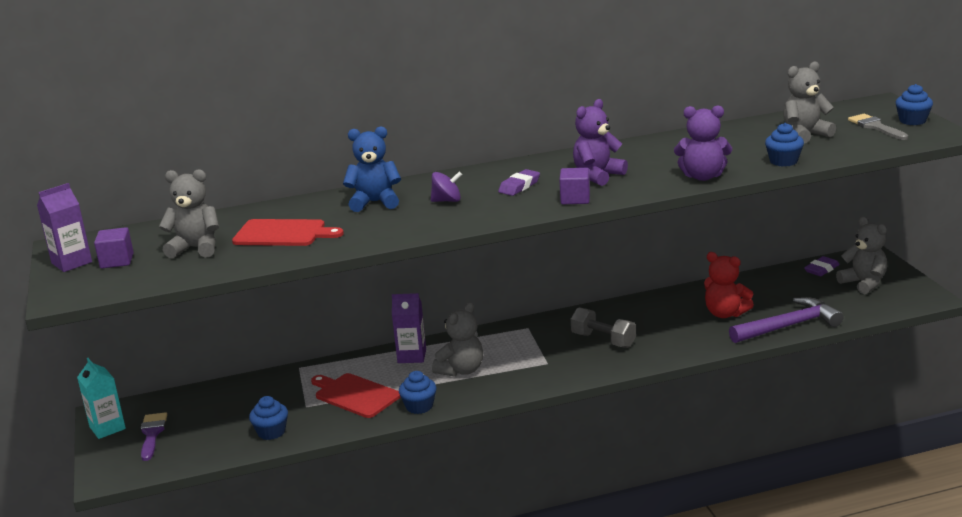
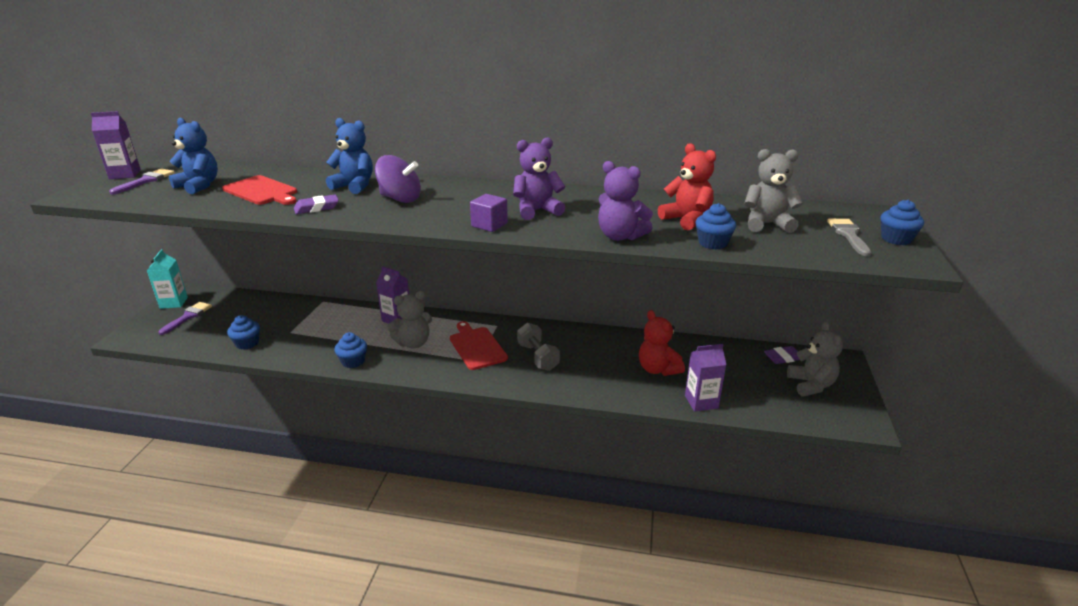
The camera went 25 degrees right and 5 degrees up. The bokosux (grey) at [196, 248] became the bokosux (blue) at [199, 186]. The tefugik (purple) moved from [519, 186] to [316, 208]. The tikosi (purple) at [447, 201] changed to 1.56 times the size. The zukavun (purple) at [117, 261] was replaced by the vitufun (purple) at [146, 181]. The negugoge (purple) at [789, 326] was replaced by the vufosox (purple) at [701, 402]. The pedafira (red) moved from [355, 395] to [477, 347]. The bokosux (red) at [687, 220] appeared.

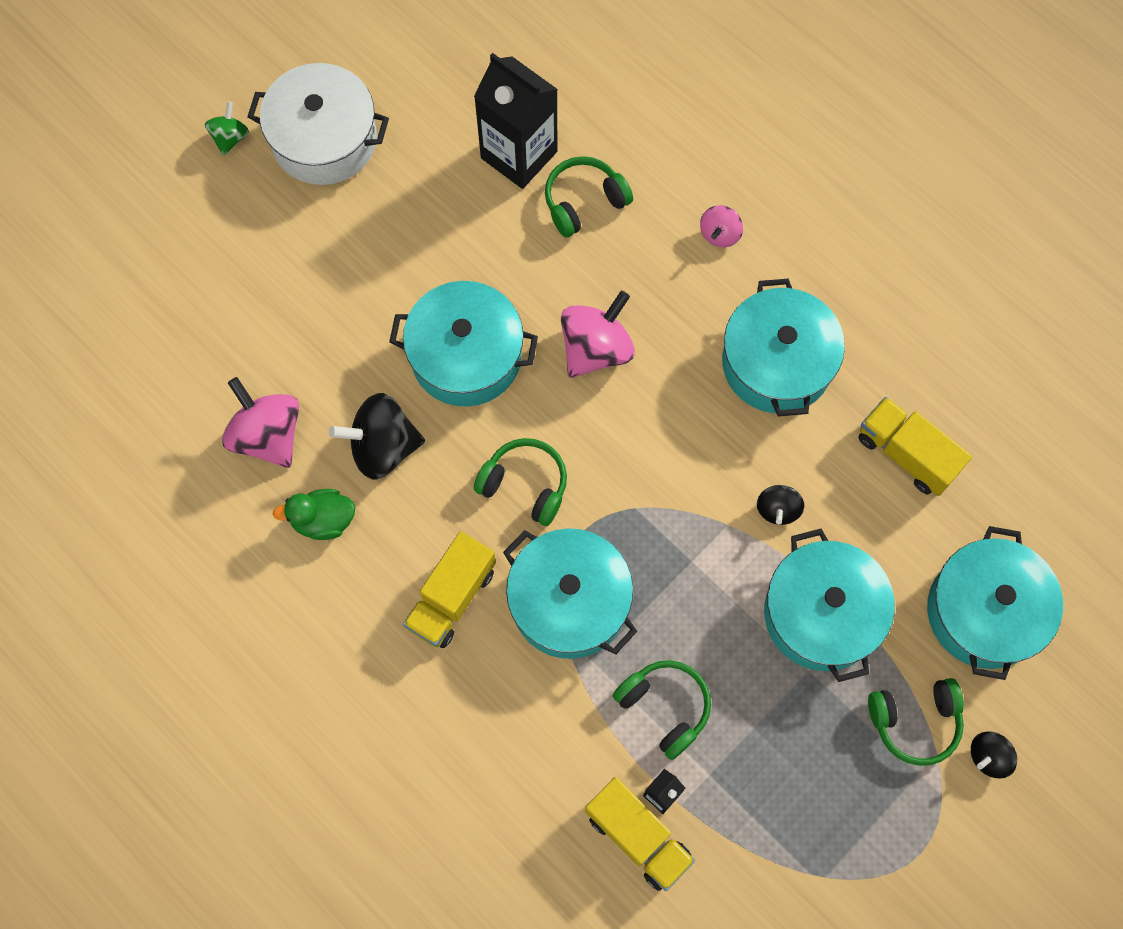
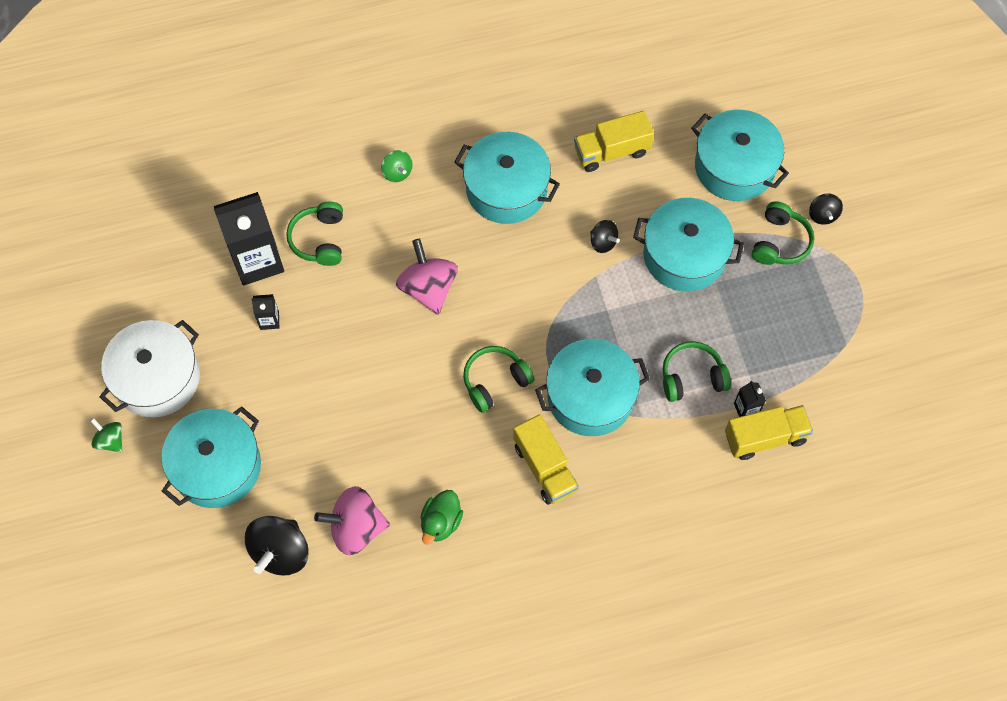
The camera went 60 degrees left and 5 degrees down. The tikosi (pink) at [719, 234] became the tikosi (green) at [397, 172]. The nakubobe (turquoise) moved from [466, 356] to [217, 466]. The tikosi (black) moved from [383, 447] to [281, 552]. The vufosox (black) at [269, 320] appeared.

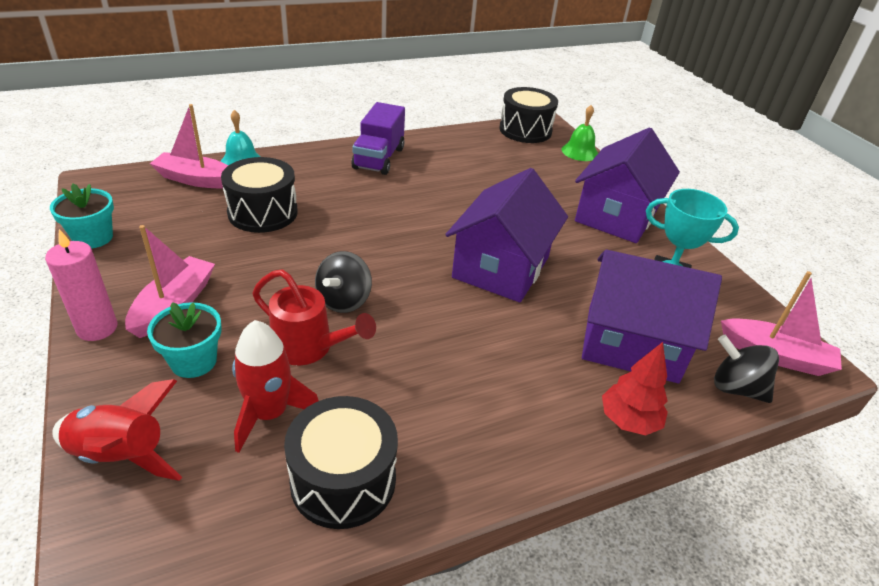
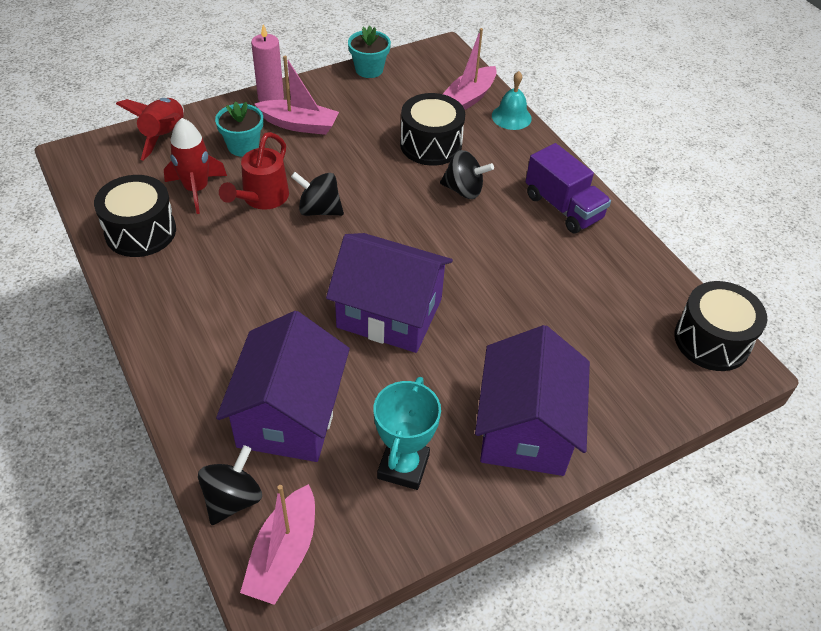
The camera went 85 degrees right and 10 degrees up. The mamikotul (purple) at [379, 158] turned 135 degrees counterclockwise. The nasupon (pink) at [196, 180] turned 150 degrees counterclockwise. The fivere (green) at [579, 151] disappeared. The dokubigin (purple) at [616, 215] turned 75 degrees clockwise. The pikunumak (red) at [628, 421] disappeared. The tikosi (black) at [463, 190] appeared.

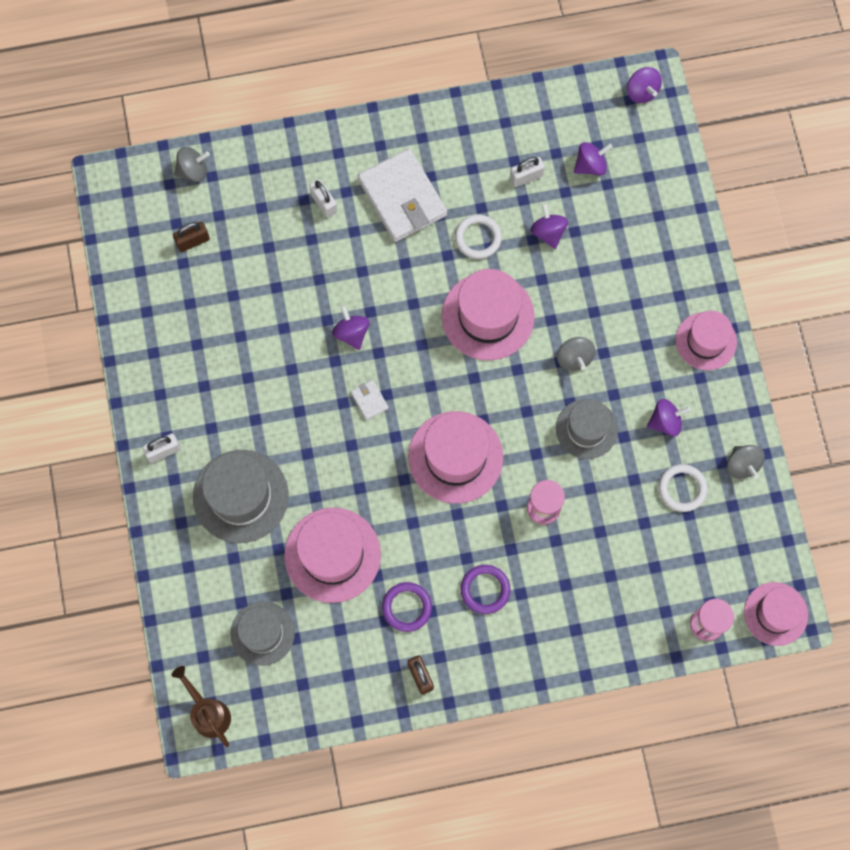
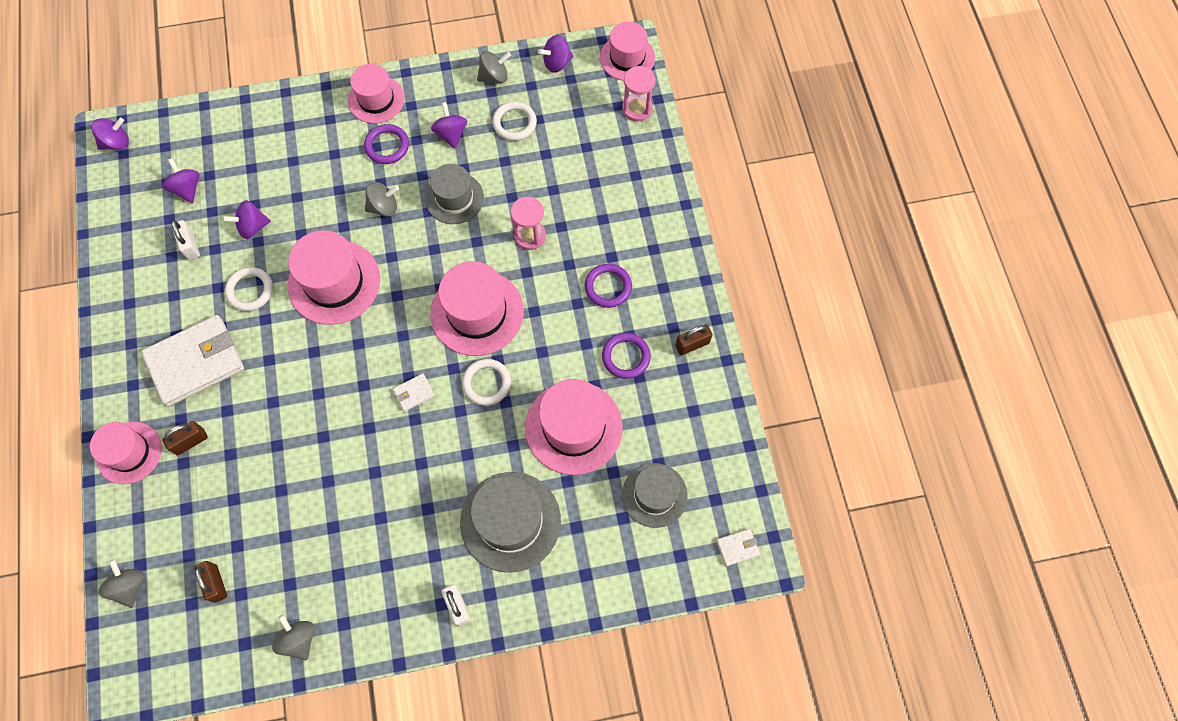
The camera went 90 degrees left and 5 degrees down. The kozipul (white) at [324, 203] became the kozipul (brown) at [190, 441]. The tikosi (purple) moved from [351, 333] to [556, 63]. The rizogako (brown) at [208, 713] was replaced by the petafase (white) at [737, 548]. The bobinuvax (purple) at [387, 146] appeared. The bobinuvax (white) at [486, 383] appeared. The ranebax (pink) at [129, 452] appeared. The tikosi (grey) at [299, 639] appeared.

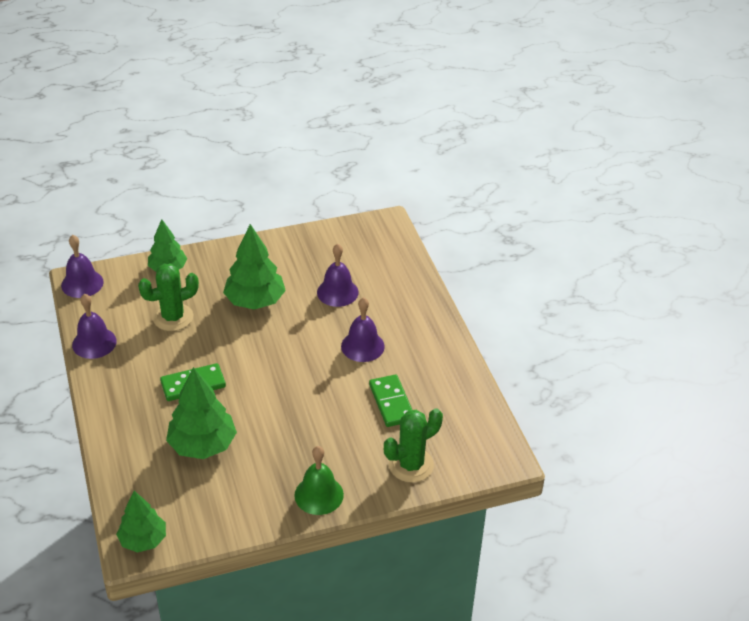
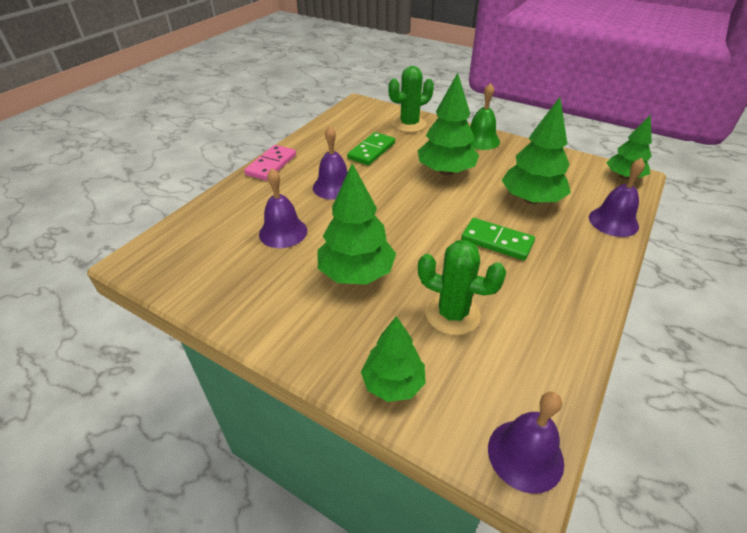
The camera went 130 degrees left and 0 degrees up. The fivere (purple) moved from [94, 343] to [613, 221]. The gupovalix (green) at [411, 465] turned 45 degrees counterclockwise. The pikunumak (green) at [445, 171] appeared. The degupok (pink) at [271, 165] appeared.

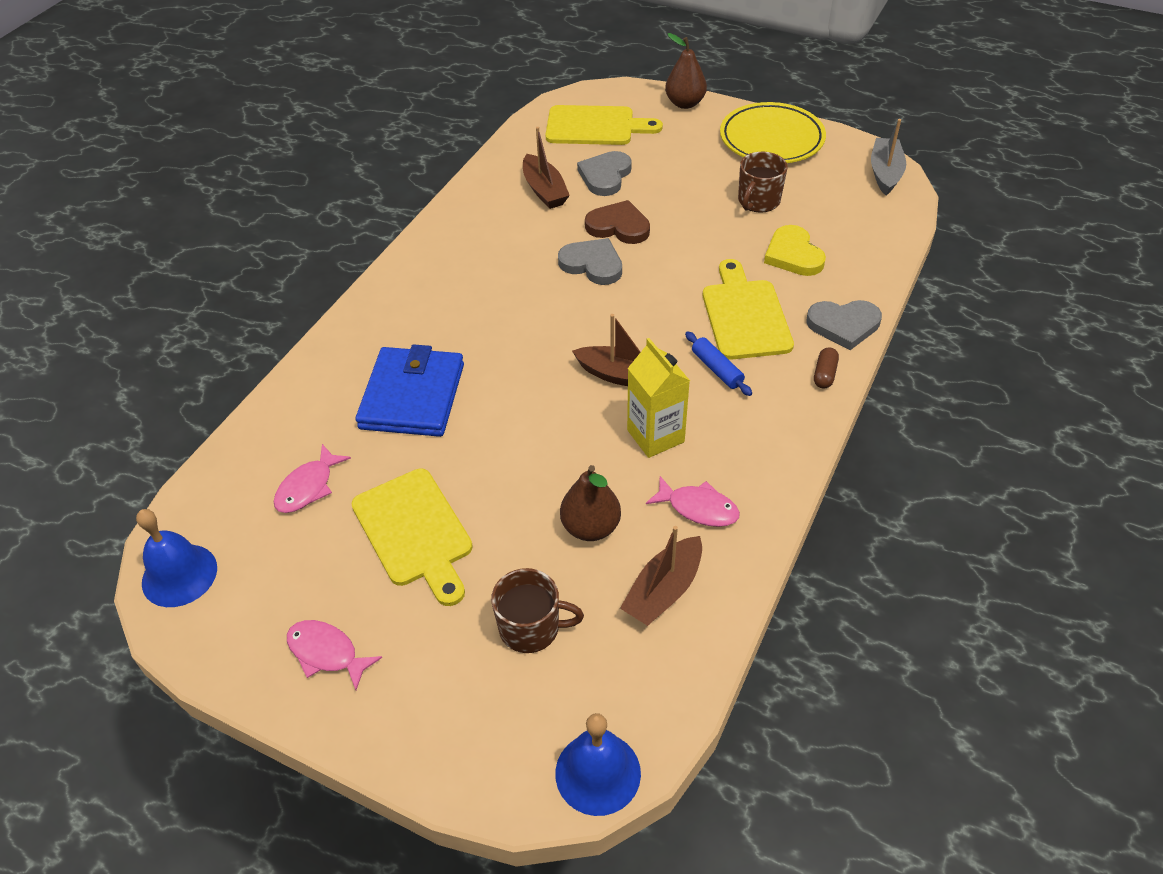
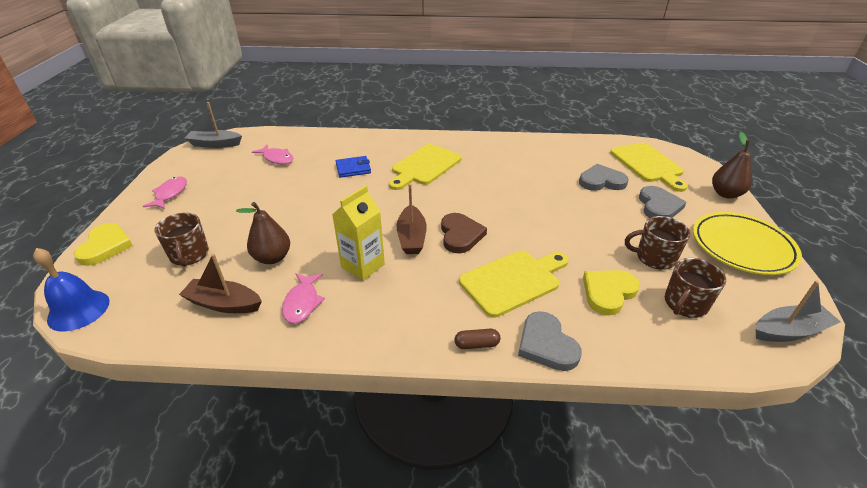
The camera went 65 degrees right and 10 degrees down. The nasupon (brown) at [544, 190] disappeared. The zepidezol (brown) moved from [618, 226] to [460, 235]. The zepidezol (grey) moved from [592, 264] to [658, 206]. The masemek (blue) at [717, 369] disappeared. The petafase (blue) at [412, 396] changed to 0.53 times the size. The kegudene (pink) at [308, 487] turned 150 degrees counterclockwise. The pedafira (yellow) moved from [415, 532] to [424, 166]. The fivere (blue) at [179, 575] was replaced by the nasupon (grey) at [215, 144]. The zepidezol (yellow) at [105, 246] appeared. The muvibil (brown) at [685, 304] appeared.

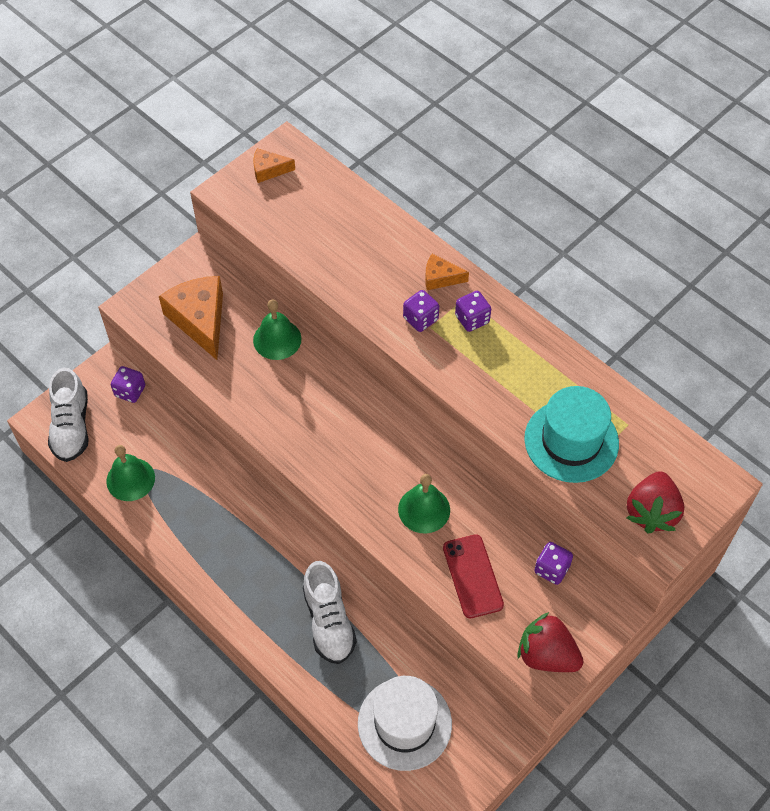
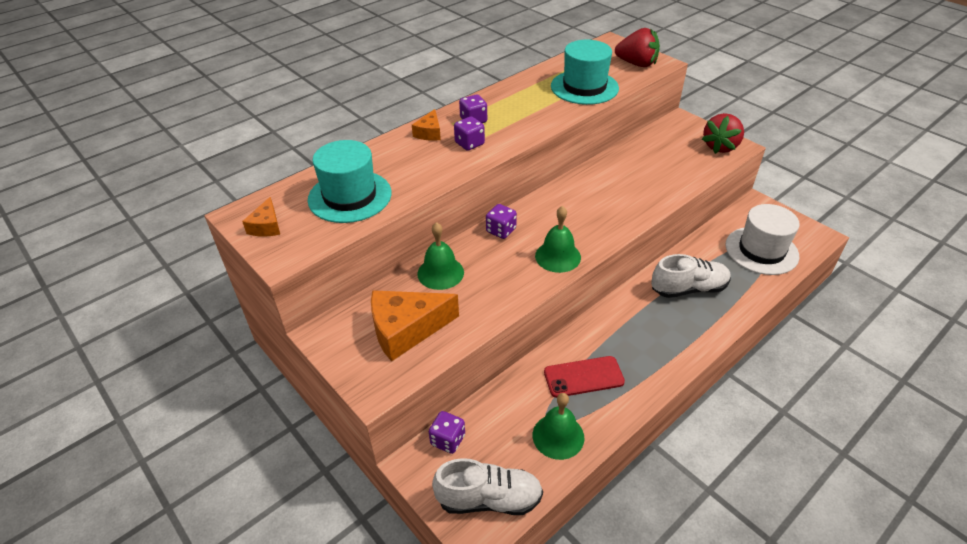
The camera went 85 degrees left and 15 degrees down. The fivere (green) moved from [424, 509] to [558, 256]. The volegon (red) moved from [472, 576] to [583, 377]. The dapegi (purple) moved from [551, 569] to [501, 230]. The ranebax (turquoise) at [350, 196] appeared.

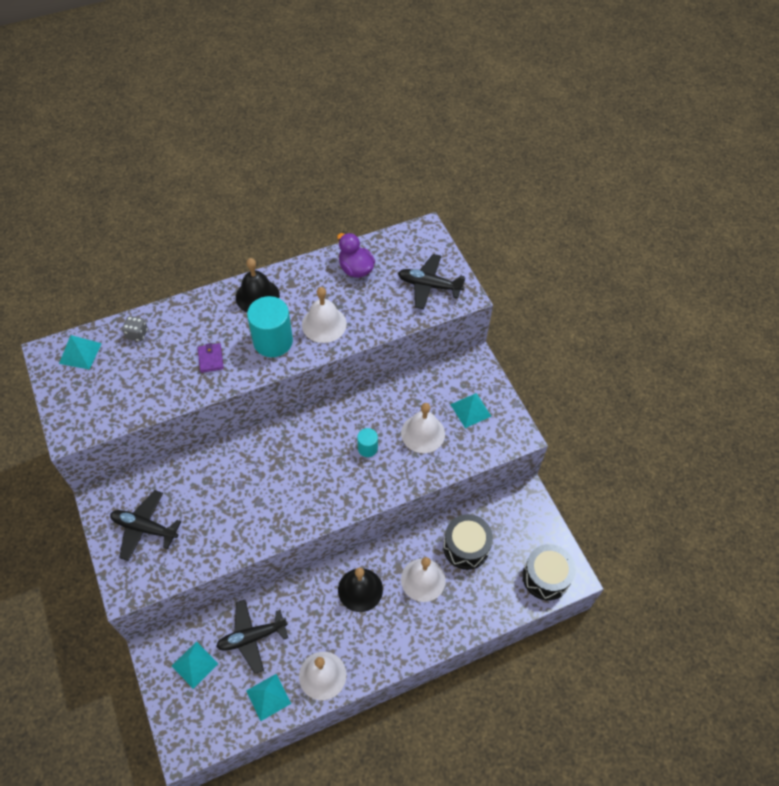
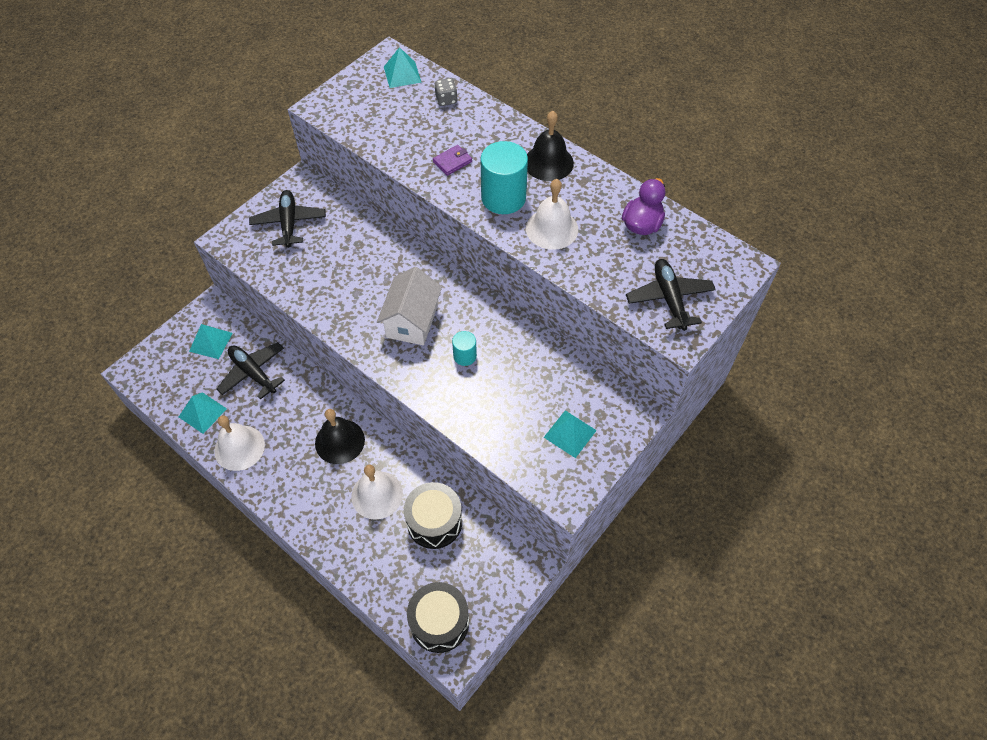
The camera went 65 degrees right and 0 degrees up. The fivere (white) at [423, 433] disappeared. The dokubigin (white) at [412, 321] appeared.

